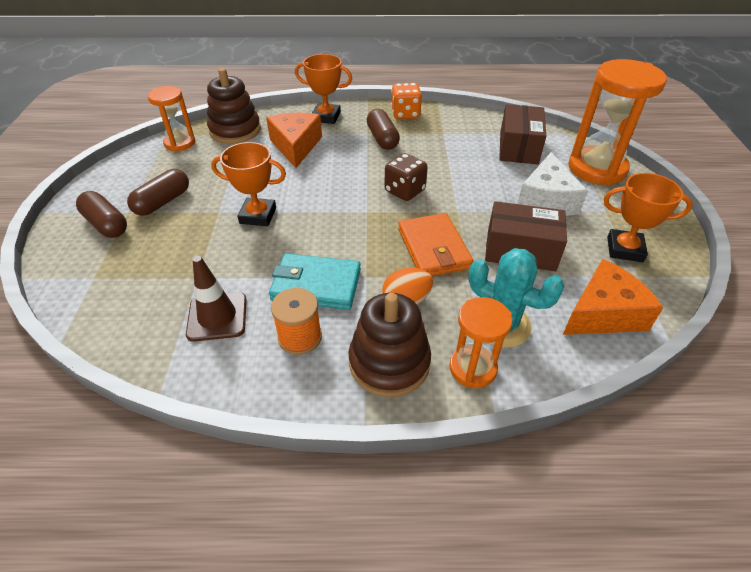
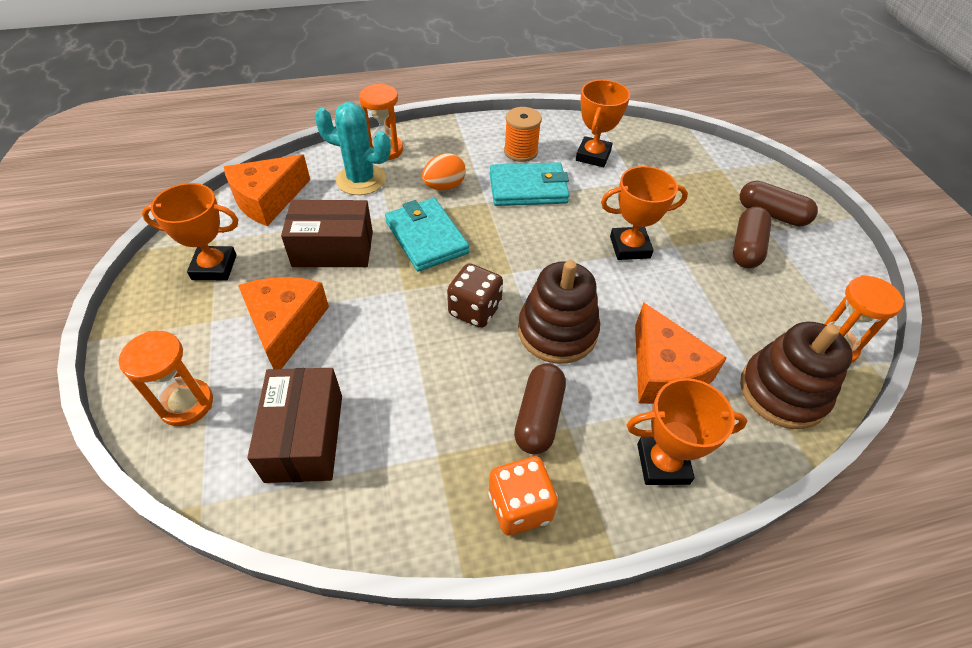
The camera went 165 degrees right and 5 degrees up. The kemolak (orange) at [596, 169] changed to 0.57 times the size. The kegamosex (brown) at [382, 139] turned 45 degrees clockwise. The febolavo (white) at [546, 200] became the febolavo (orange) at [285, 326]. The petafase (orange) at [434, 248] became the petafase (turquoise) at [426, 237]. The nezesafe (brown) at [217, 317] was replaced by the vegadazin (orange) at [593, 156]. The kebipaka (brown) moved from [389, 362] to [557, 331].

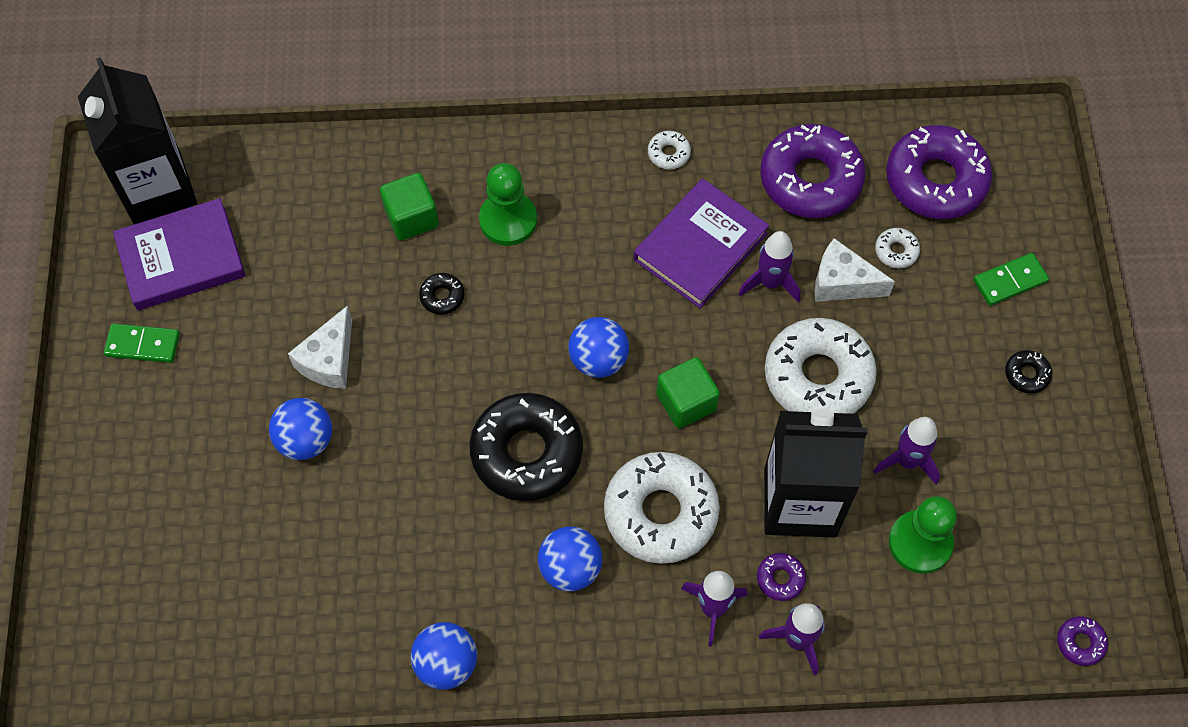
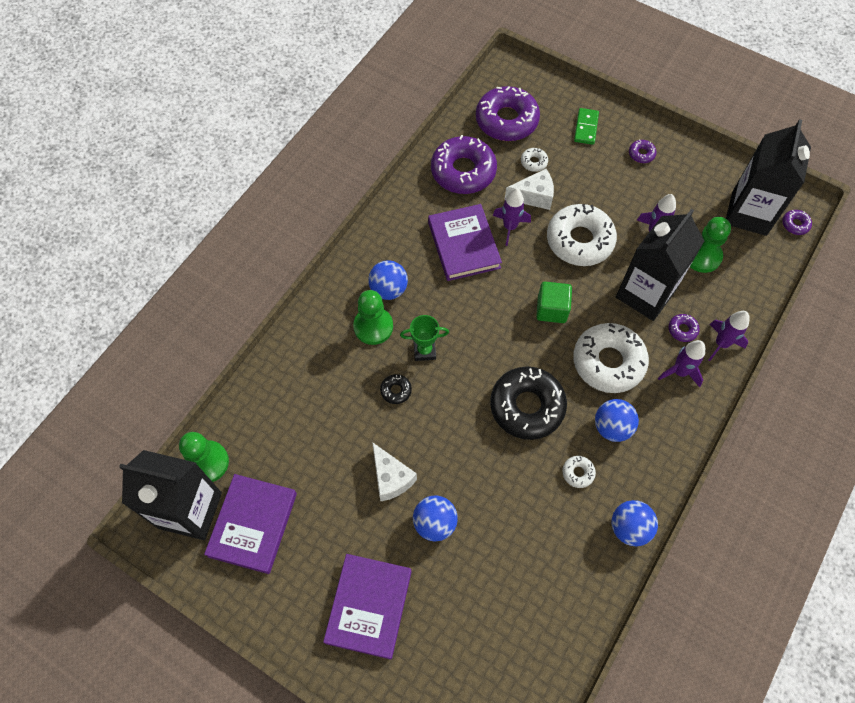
The camera went 55 degrees left and 0 degrees up. The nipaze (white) moved from [668, 153] to [578, 473]. The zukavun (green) at [411, 218] disappeared. The febolavo (white) at [842, 282] turned 150 degrees counterclockwise. The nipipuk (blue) moved from [598, 360] to [388, 289]. The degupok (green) at [143, 345] disappeared. The nipaze (black) at [1026, 374] became the nipaze (purple) at [641, 154]. The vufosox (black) at [749, 213] appeared. The vegadazin (green) at [424, 350] appeared. The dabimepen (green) at [207, 462] appeared. The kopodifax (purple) at [369, 606] appeared.

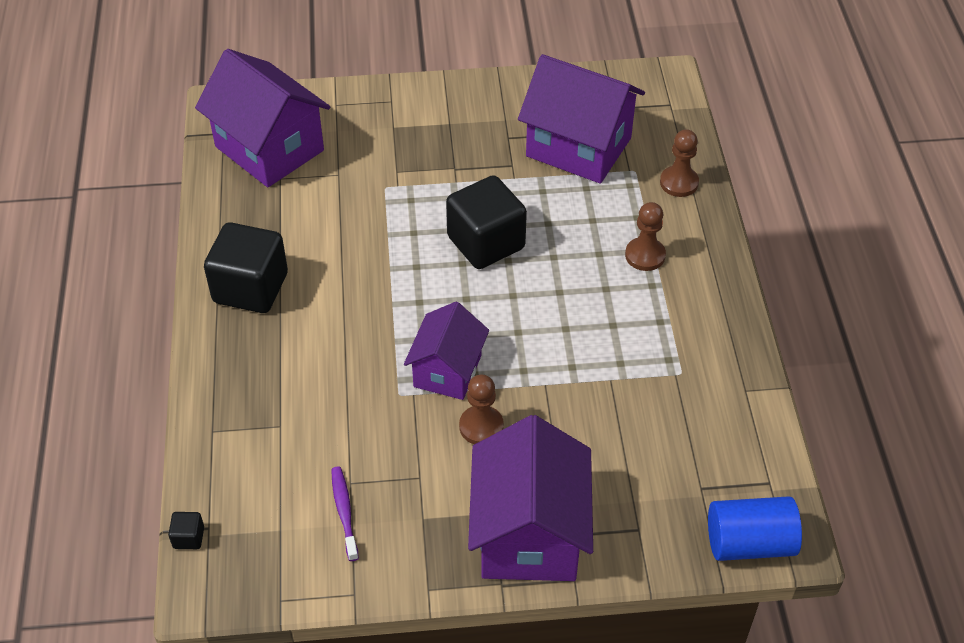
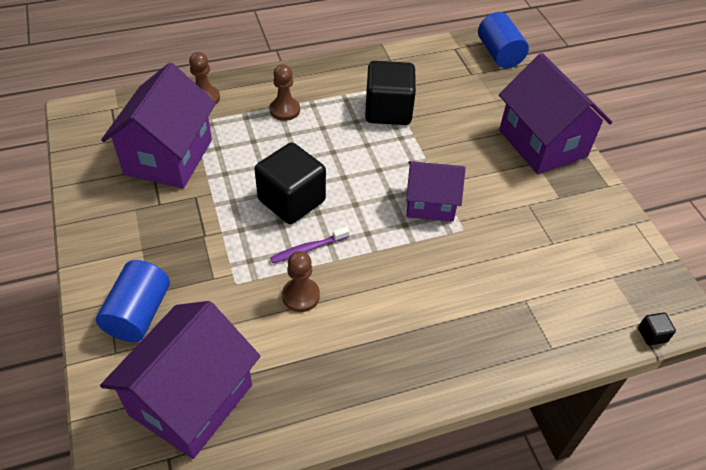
The camera went 105 degrees left and 0 degrees up. The zukavun (black) moved from [250, 288] to [388, 111]. The dabimepen (brown) moved from [481, 426] to [301, 296]. The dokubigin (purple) at [529, 534] turned 75 degrees clockwise. The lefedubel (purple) moved from [344, 512] to [308, 249]. The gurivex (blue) at [139, 313] appeared.

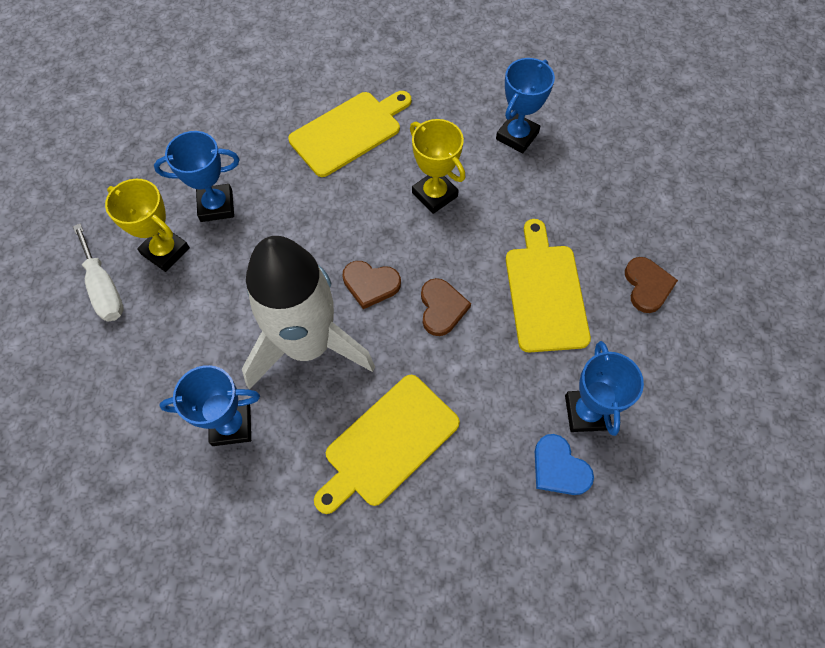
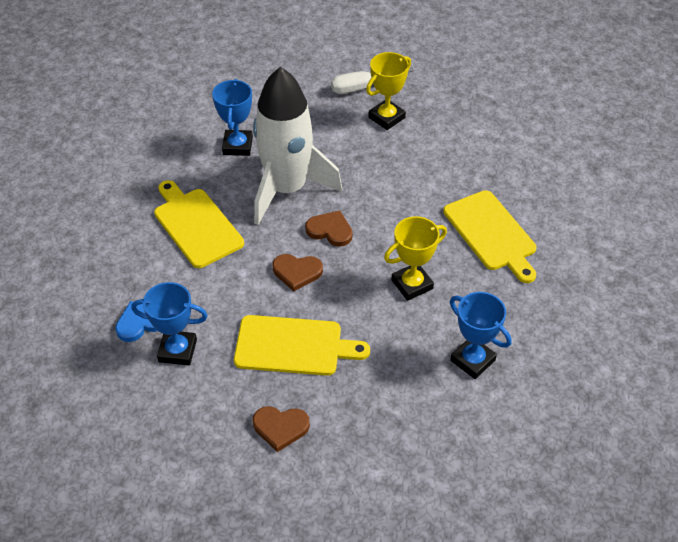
The camera went 100 degrees right and 15 degrees down. The vegadazin (blue) at [216, 206] disappeared. The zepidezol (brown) at [370, 284] turned 90 degrees clockwise.

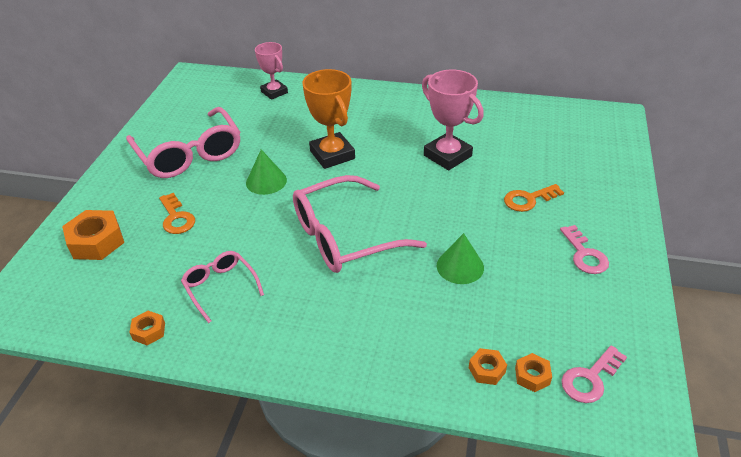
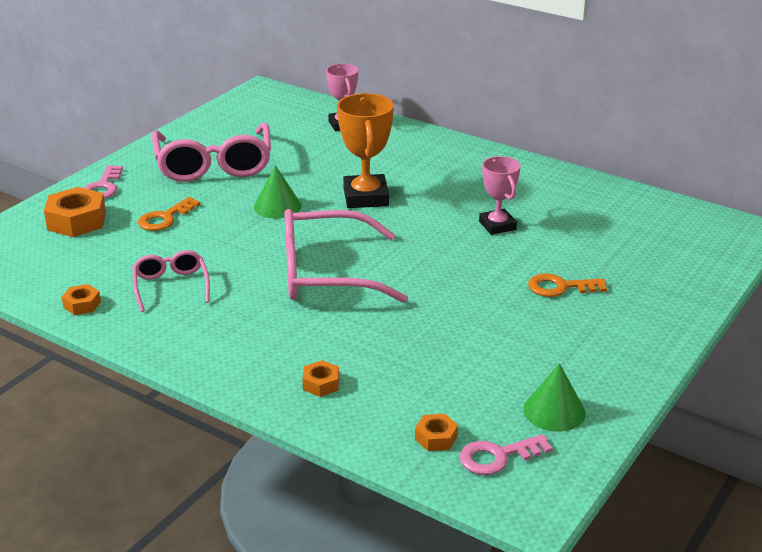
The camera went 20 degrees right and 10 degrees down. The vegadazin (pink) at [447, 156] changed to 0.65 times the size. The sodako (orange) at [176, 218] turned 45 degrees clockwise. The sodako (pink) moved from [584, 254] to [103, 187]. The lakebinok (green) moved from [460, 266] to [554, 411]. The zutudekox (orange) moved from [487, 370] to [321, 384].

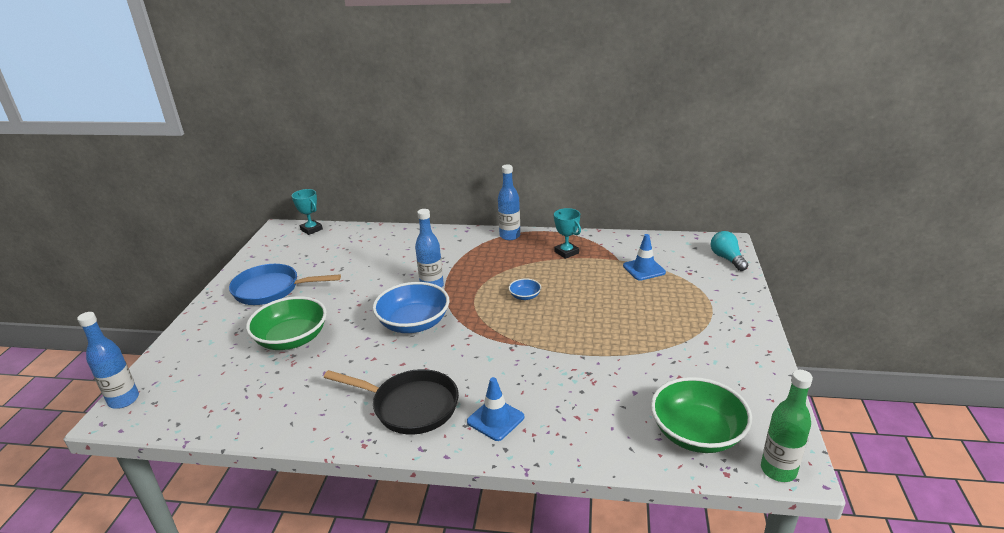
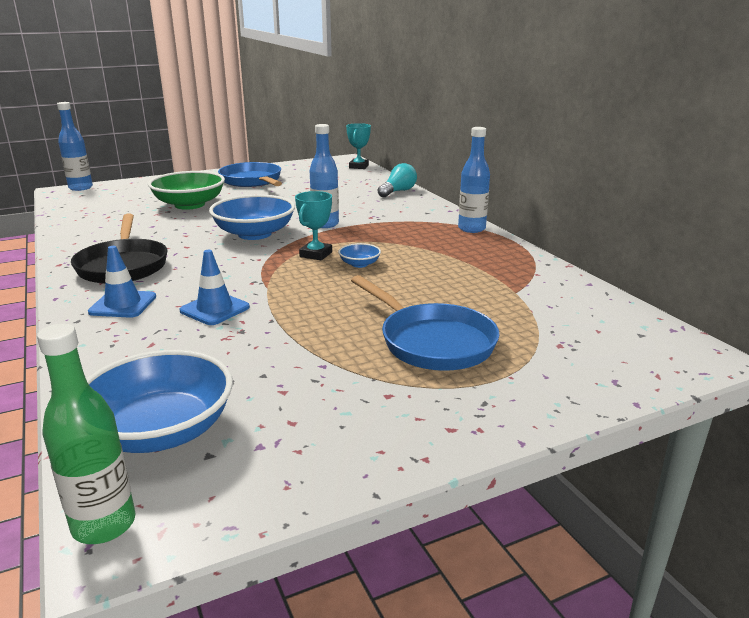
The camera went 55 degrees right and 5 degrees down. The vegadazin (turquoise) moved from [566, 252] to [316, 254]. The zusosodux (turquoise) moved from [727, 259] to [398, 191]. The nezesafe (blue) moved from [644, 269] to [215, 309]. The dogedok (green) at [697, 433] became the dogedok (blue) at [161, 431]. The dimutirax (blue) at [432, 342] appeared.

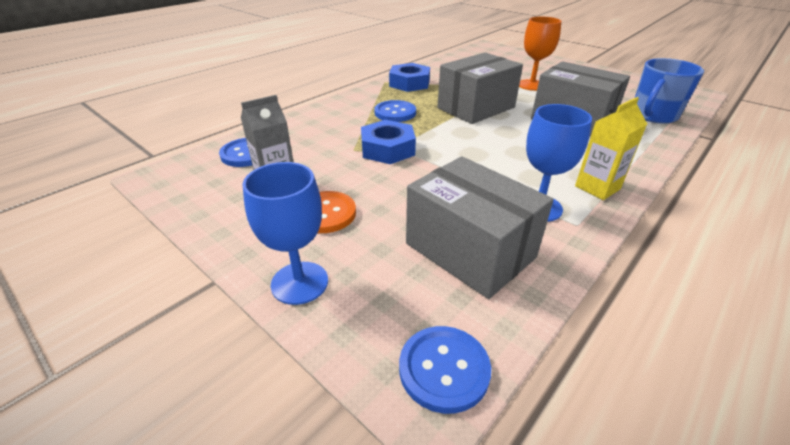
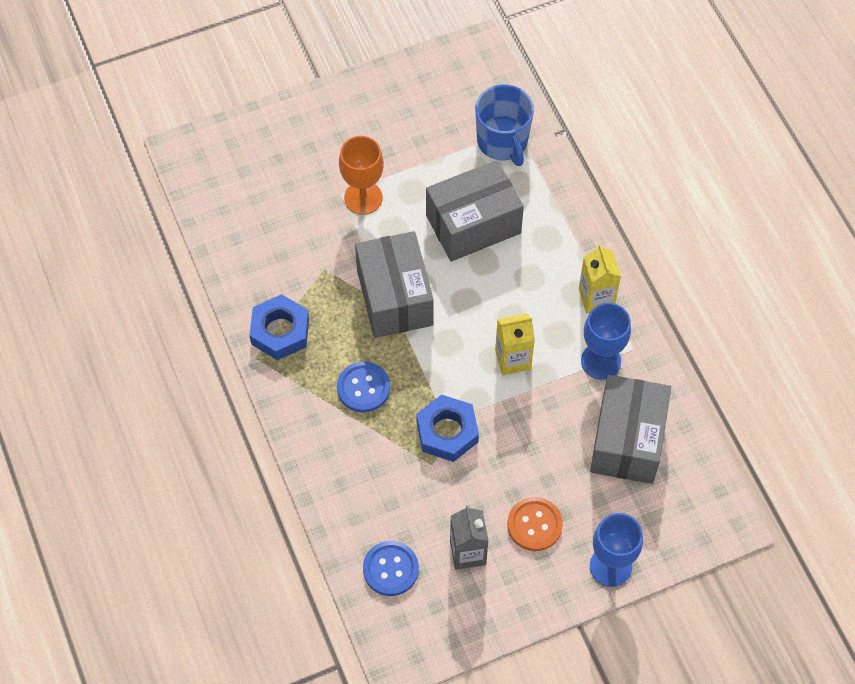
The camera went 65 degrees left and 25 degrees up. The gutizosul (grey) at [469, 250] turned 60 degrees counterclockwise. The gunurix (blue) at [444, 369] disappeared. The vufosox (yellow) at [513, 359] appeared.

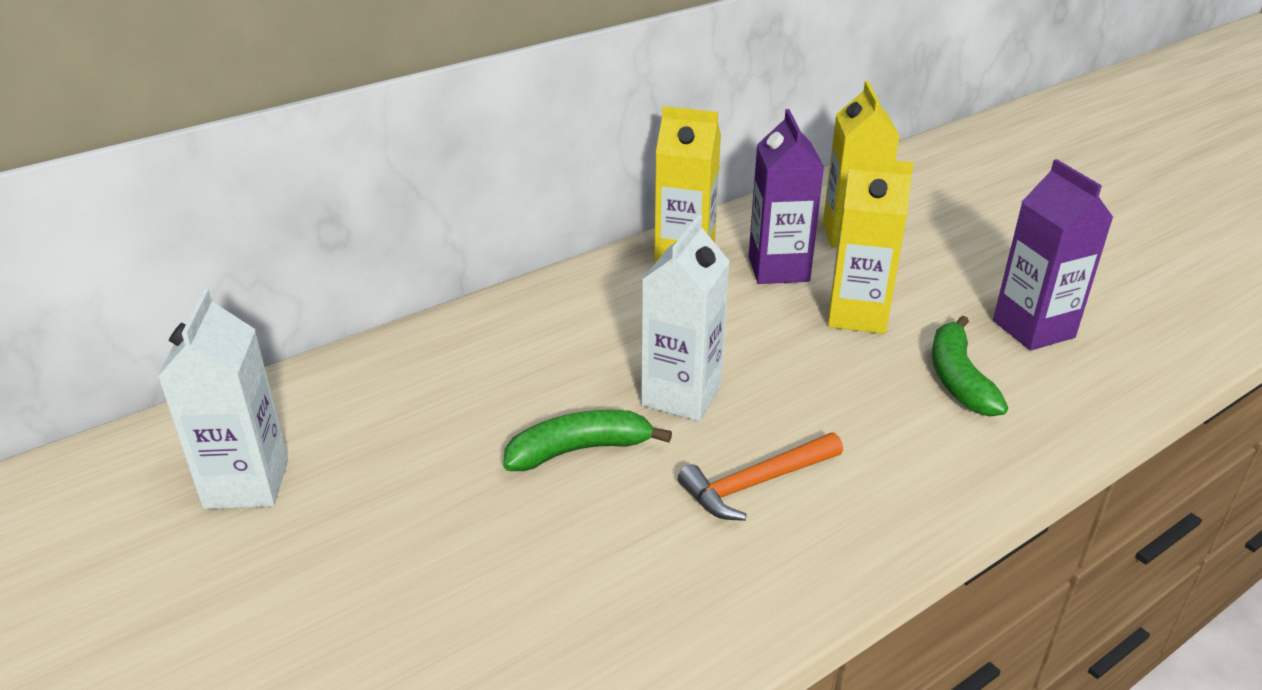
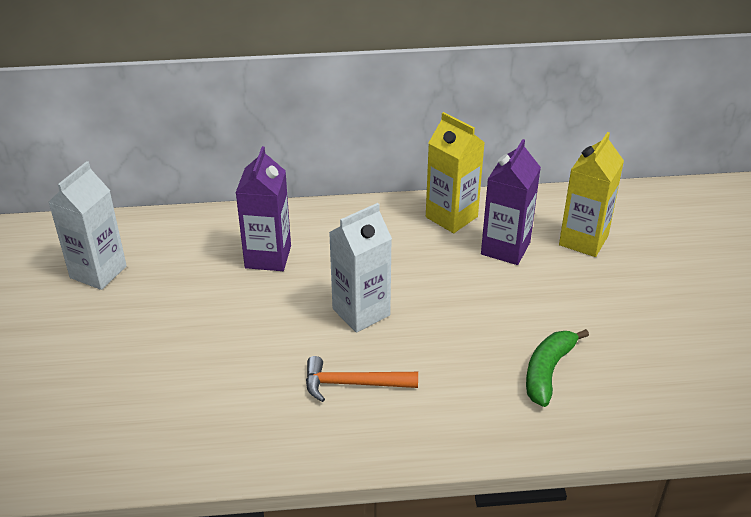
The camera went 30 degrees right and 5 degrees up. The vufosox (yellow) at [857, 315] disappeared. The vufosox (purple) moved from [1033, 329] to [268, 257]. The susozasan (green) at [579, 450] disappeared.

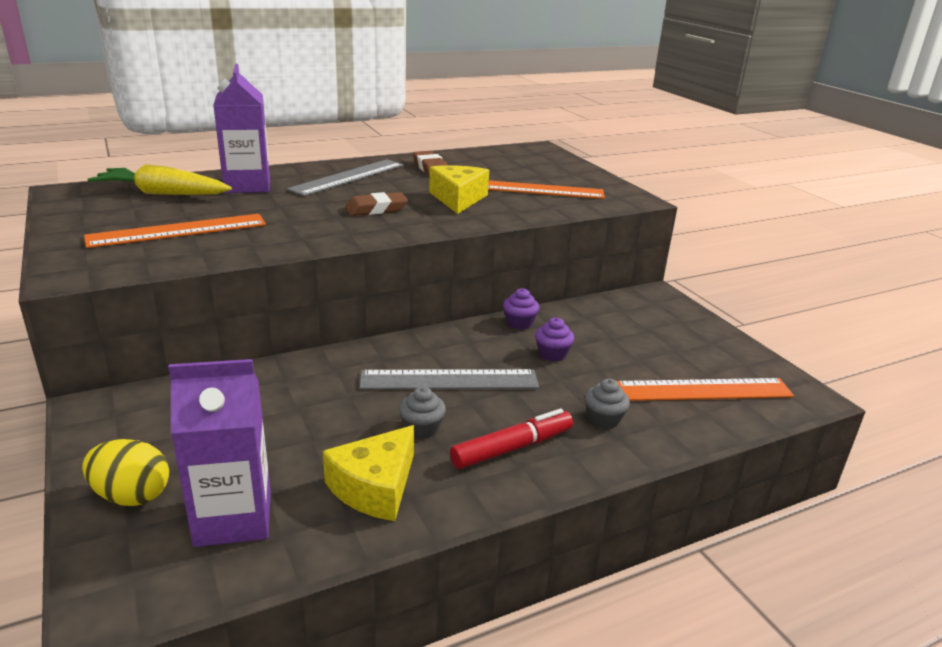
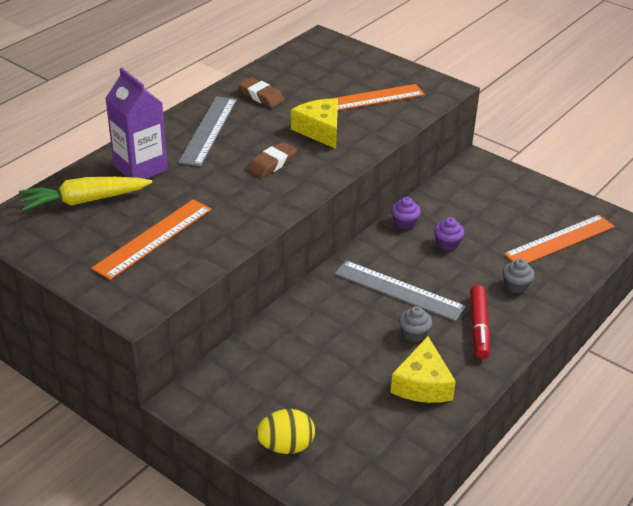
The camera went 25 degrees left and 10 degrees up. The vufosox (purple) at [233, 518] disappeared. The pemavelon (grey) at [449, 380] turned 60 degrees clockwise. The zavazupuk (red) at [512, 448] turned 150 degrees clockwise.

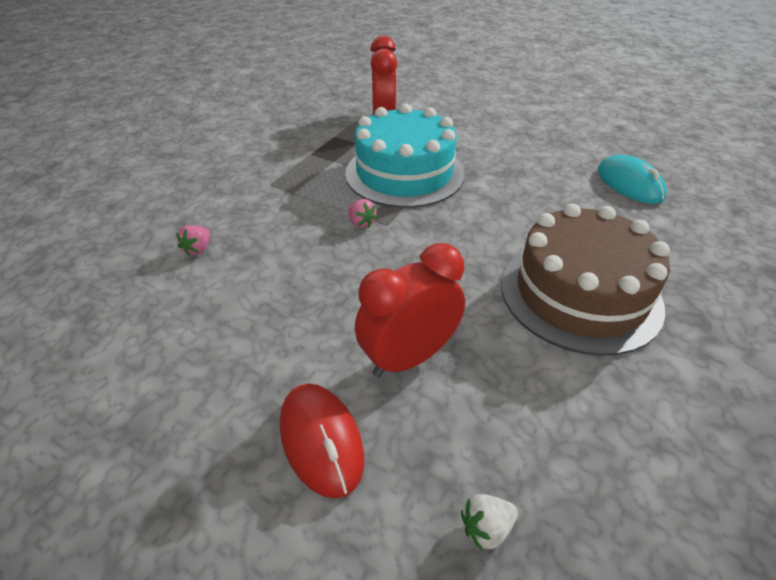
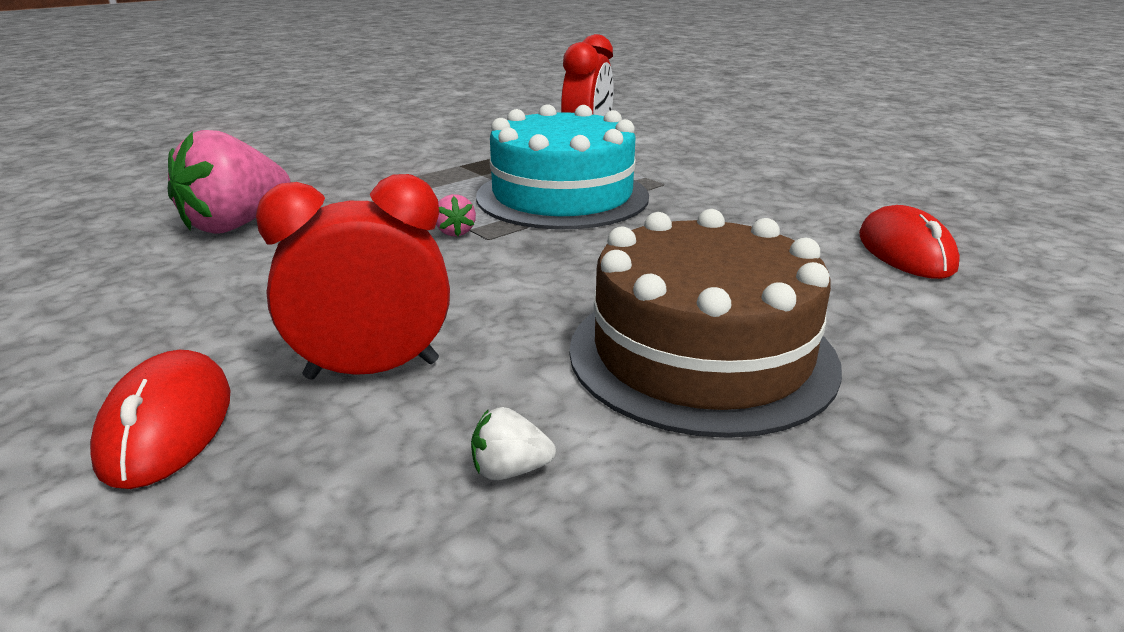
The camera went 20 degrees right and 15 degrees down. The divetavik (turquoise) at [629, 184] became the divetavik (red) at [905, 251]. The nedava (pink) at [198, 249] changed to 2.43 times the size. The nedava (white) moved from [486, 528] to [509, 470].

